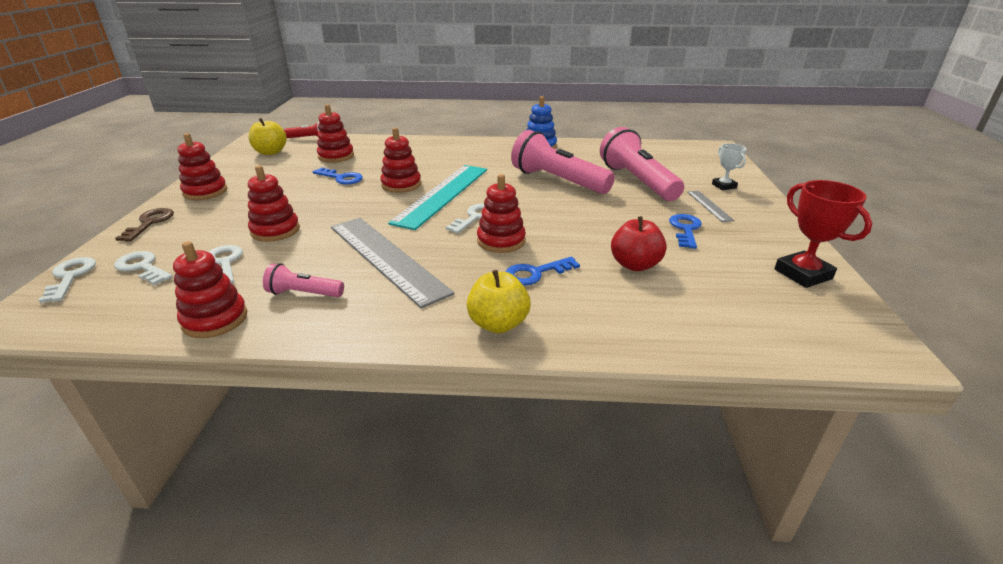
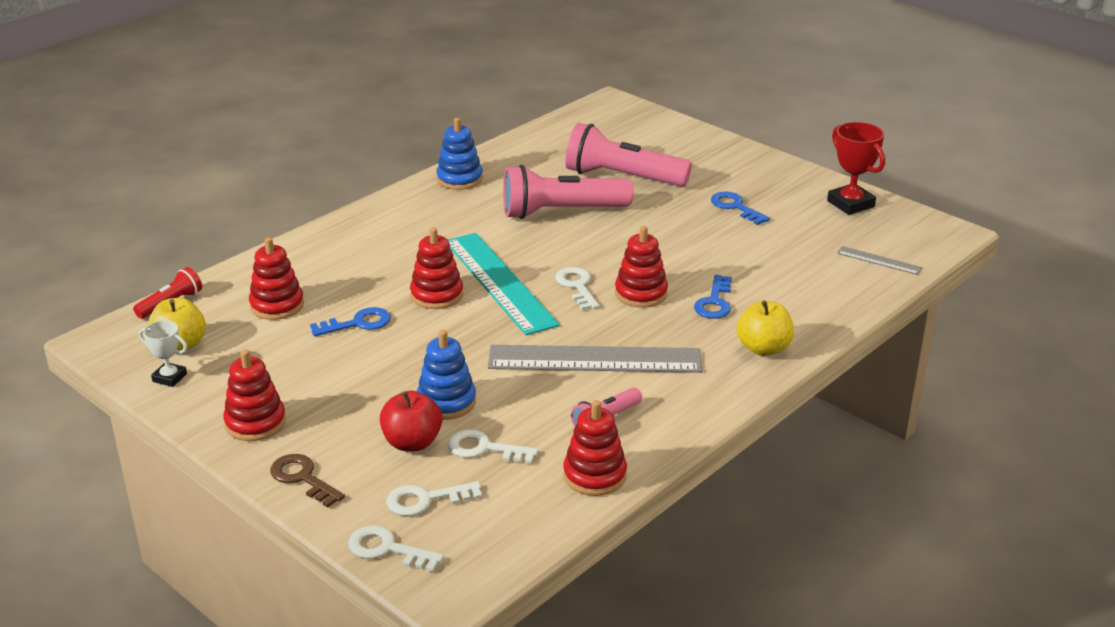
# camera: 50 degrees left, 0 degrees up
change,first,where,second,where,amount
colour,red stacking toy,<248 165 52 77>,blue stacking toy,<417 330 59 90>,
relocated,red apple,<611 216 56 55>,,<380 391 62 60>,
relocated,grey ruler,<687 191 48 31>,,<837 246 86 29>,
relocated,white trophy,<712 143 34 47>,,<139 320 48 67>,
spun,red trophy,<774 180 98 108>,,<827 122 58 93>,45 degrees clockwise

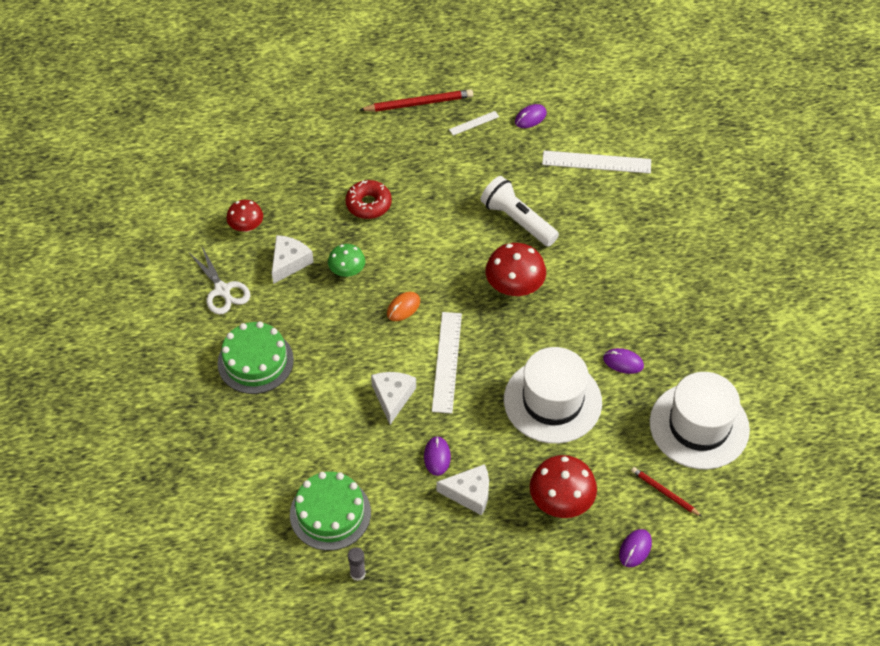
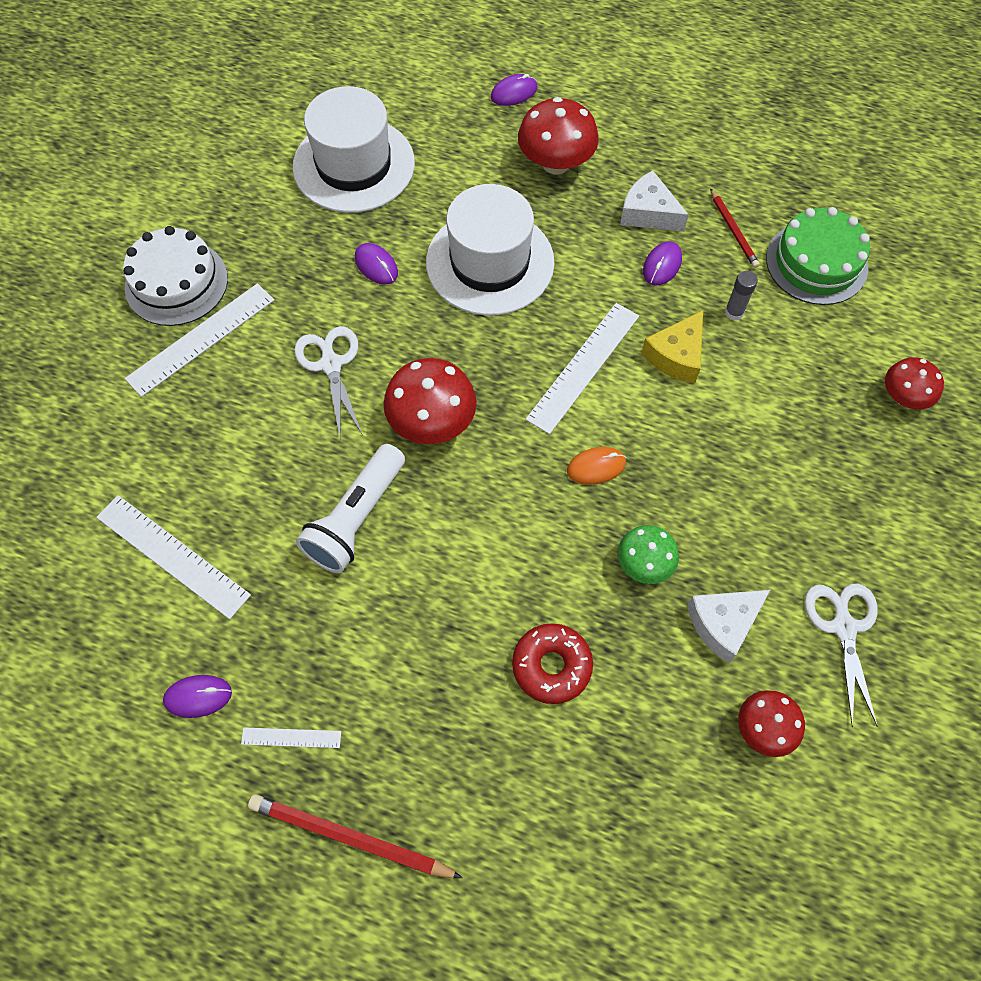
# camera: 150 degrees left, 10 degrees up
change,first,where,second,where,amount
missing,green cake,<217 321 77 73>,,,
relocated,grey glue stick,<348 547 18 34>,,<725 271 33 50>,
colour,white cheese,<371 372 45 53>,yellow cheese,<641 310 62 73>,
spun,white flashlight,<481 176 78 71>,,<296 444 109 129>,45 degrees clockwise
relocated,red pencil,<631 467 71 50>,,<710 188 50 80>,
appeared,,,white cake,<123 226 105 100>,
appeared,,,white ruler,<125 283 149 114>,
appeared,,,white scissors,<294 326 68 111>,
appeared,,,red mushroom,<885 357 59 52>,

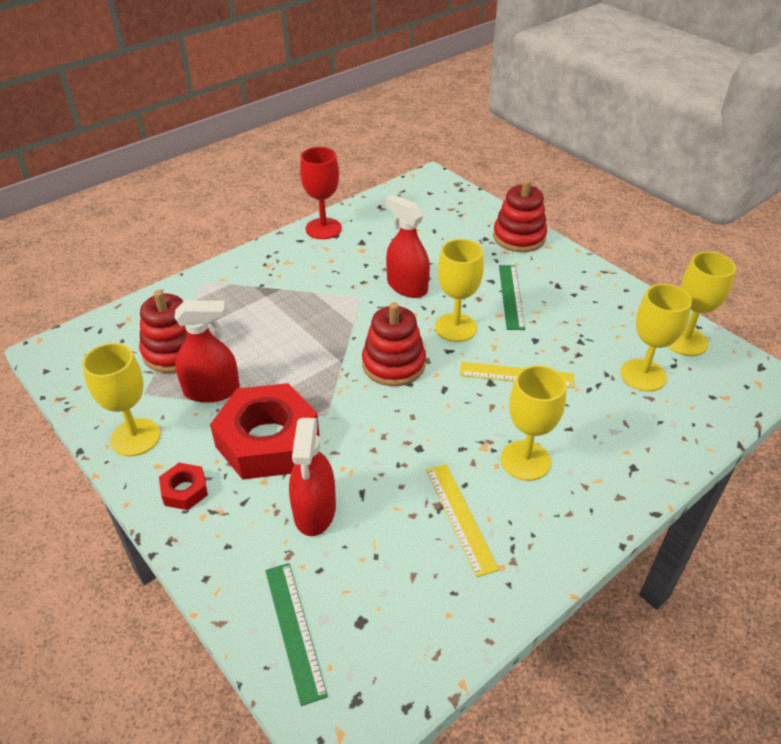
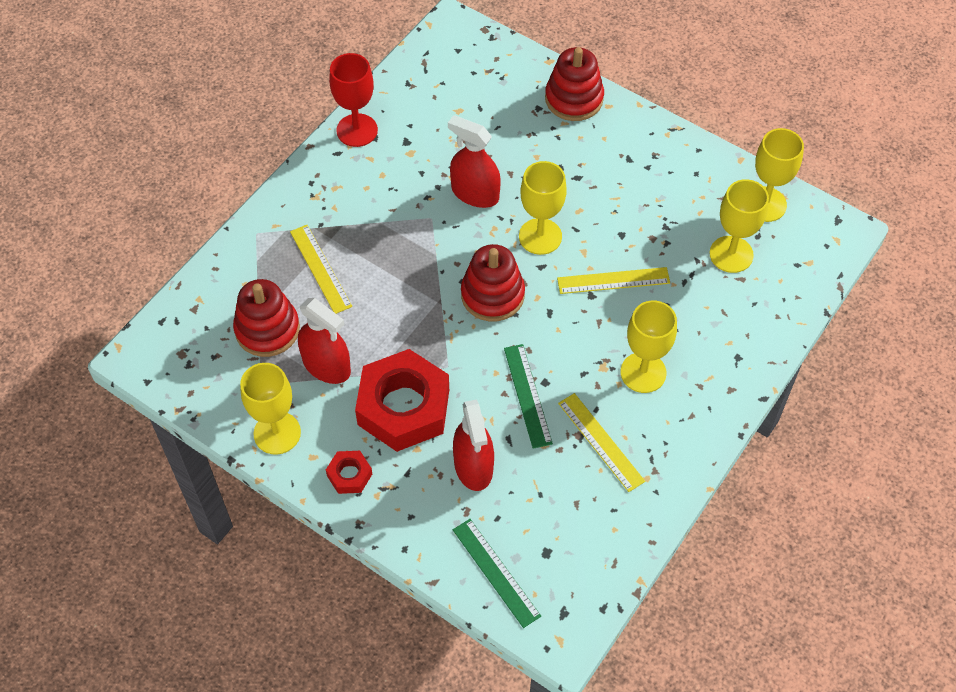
# camera: 15 degrees left, 15 degrees up
change,first,where,second,where,amount
spun,red spray bottle,<174 300 66 103>,,<298 298 53 86>,60 degrees clockwise
relocated,green ruler,<499 265 26 65>,,<504 344 49 105>,
appeared,,,yellow ruler,<290 225 62 89>,

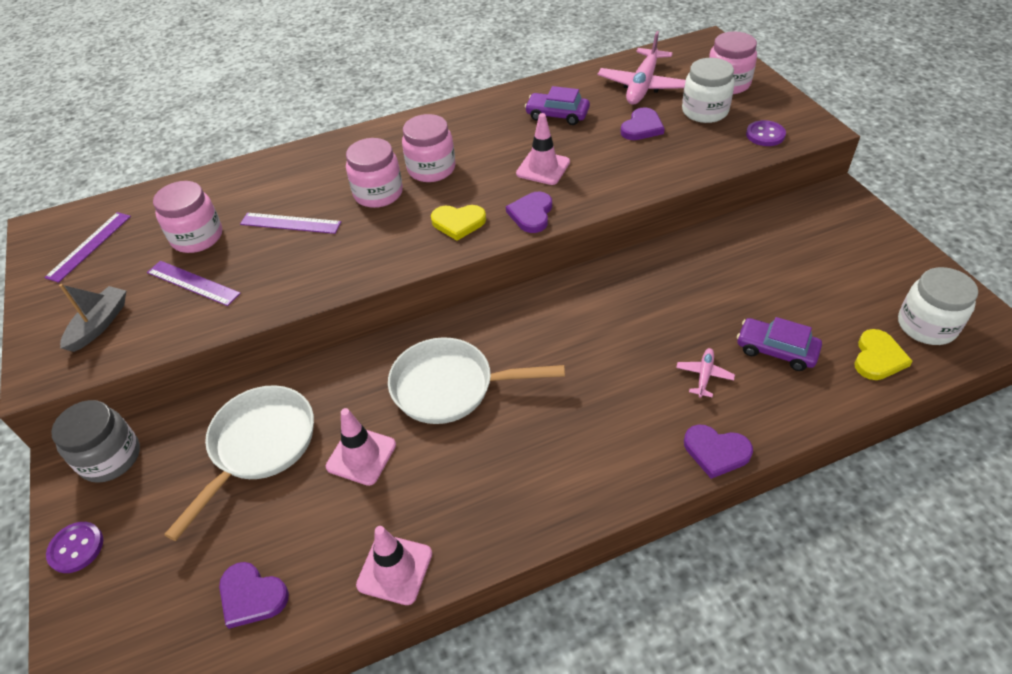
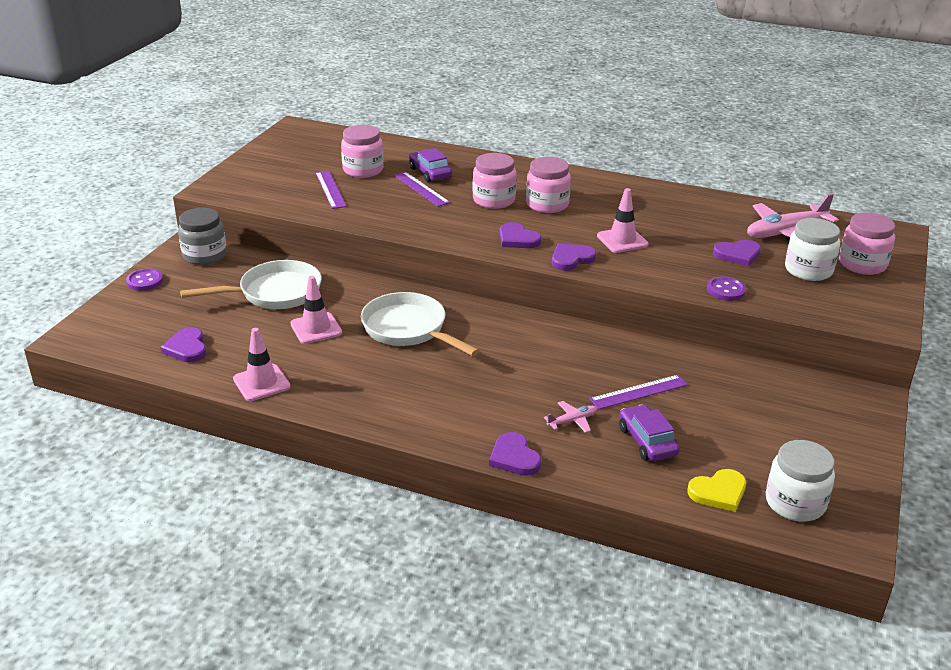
# camera: 40 degrees right, 15 degrees down
change,first,where,second,where,amount
relocated,purple ruler,<44 212 87 71>,,<590 375 98 35>,
missing,grey boat,<59 284 67 68>,,,
colour,yellow heart,<431 205 55 36>,purple heart,<500 222 42 26>,
relocated,purple car,<525 86 65 39>,,<409 148 43 34>,
relocated,purple button,<746 120 40 26>,,<707 276 39 25>,

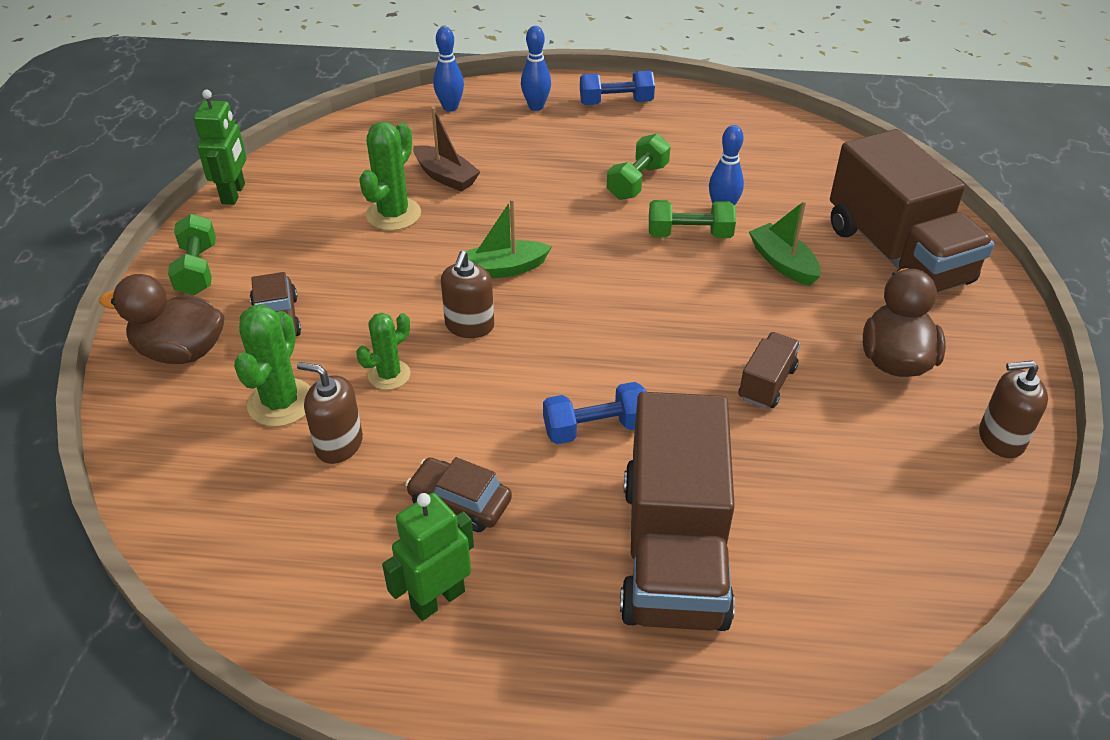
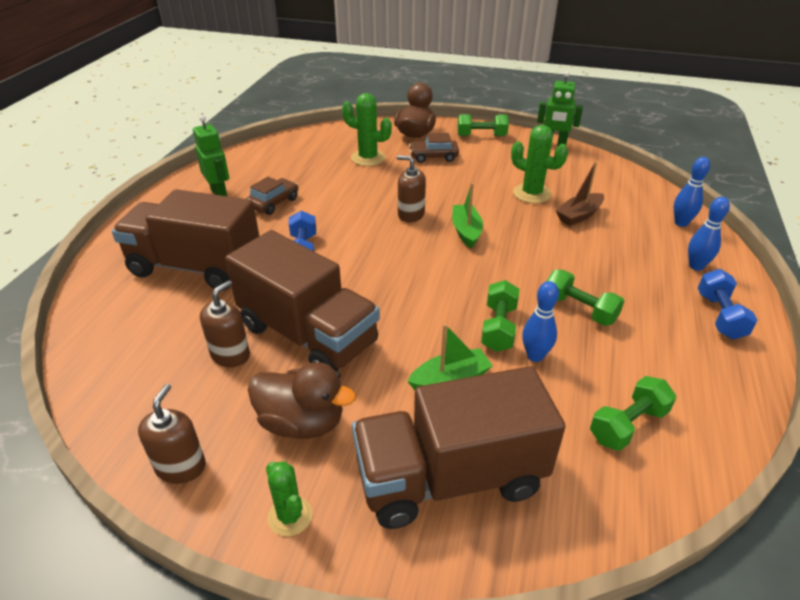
# camera: 100 degrees right, 5 degrees down
change,first,where,second,where,amount
relocated,brown soap dispenser,<297 362 66 102>,,<200 280 50 87>,
relocated,green cactus,<356 313 54 77>,,<266 461 46 76>,
size,brown truck,<738 332 62 76>,,<225 230 155 142>,x2.30
appeared,,,green dumbbell,<590 376 86 75>,

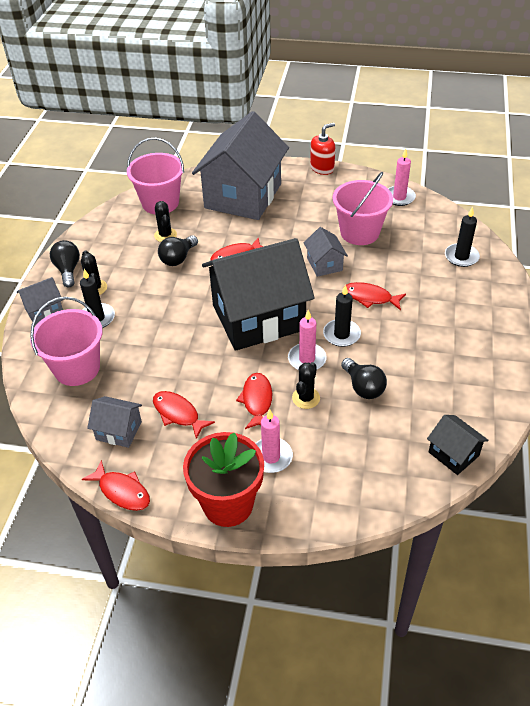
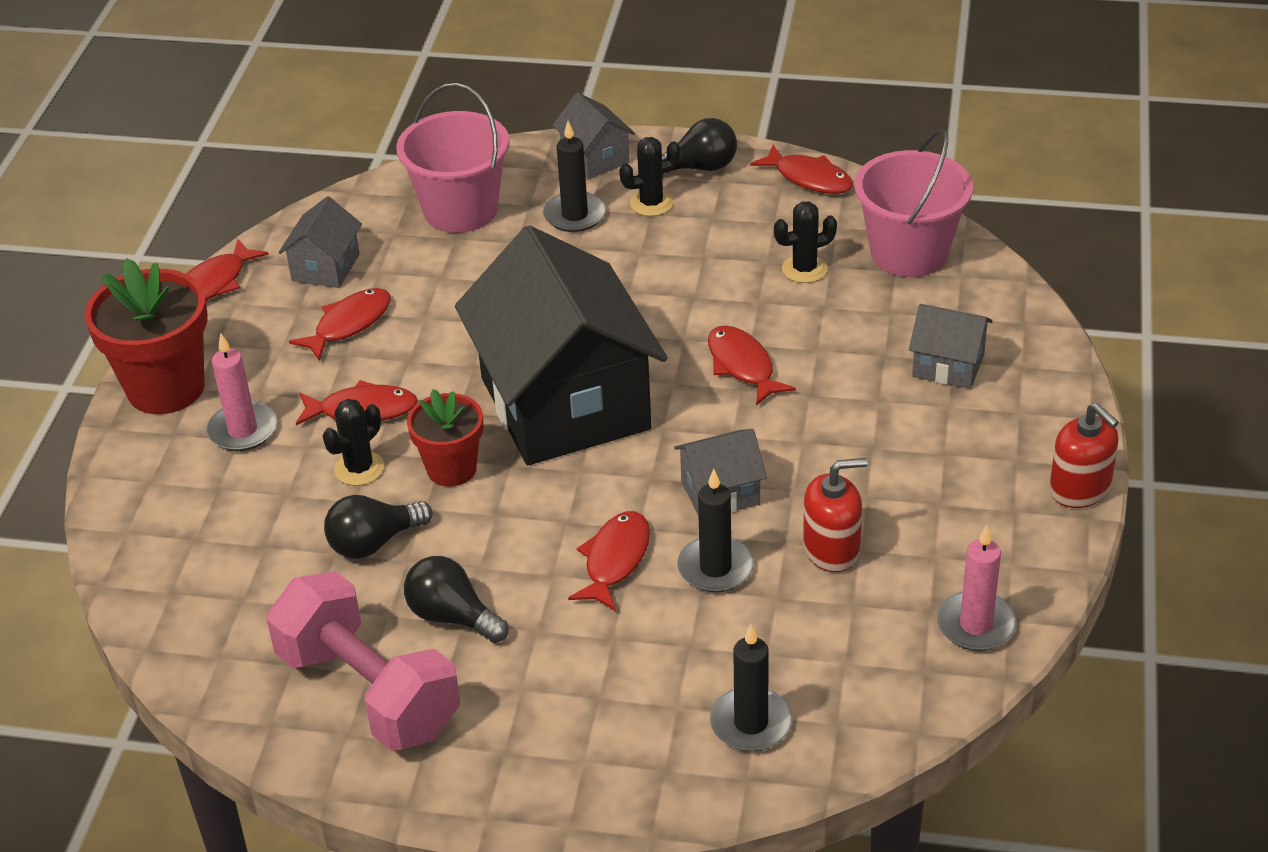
# camera: 90 degrees right, 5 degrees down
change,first,where,second,where,amount
relocated,black light bulb,<158 235 40 31>,,<404 556 105 87>,
size,grey house,<192 111 97 109>,,<909 304 84 85>,x0.43
exchanged,pink candle,<288 310 39 60>,red flower pot,<407 389 76 98>,
spun,black cactus,<292 362 28 47>,,<322 399 62 87>,75 degrees counterclockwise
relocated,black candle,<323 285 38 62>,,<677 469 77 124>,
exchanged,pink bucket,<332 172 61 73>,red soap dispenser,<803 458 65 114>,
missing,black house,<427 415 62 60>,,,
appeared,,,pink dumbbell,<266 571 194 180>,
appeared,,,red fish,<750 145 103 49>,

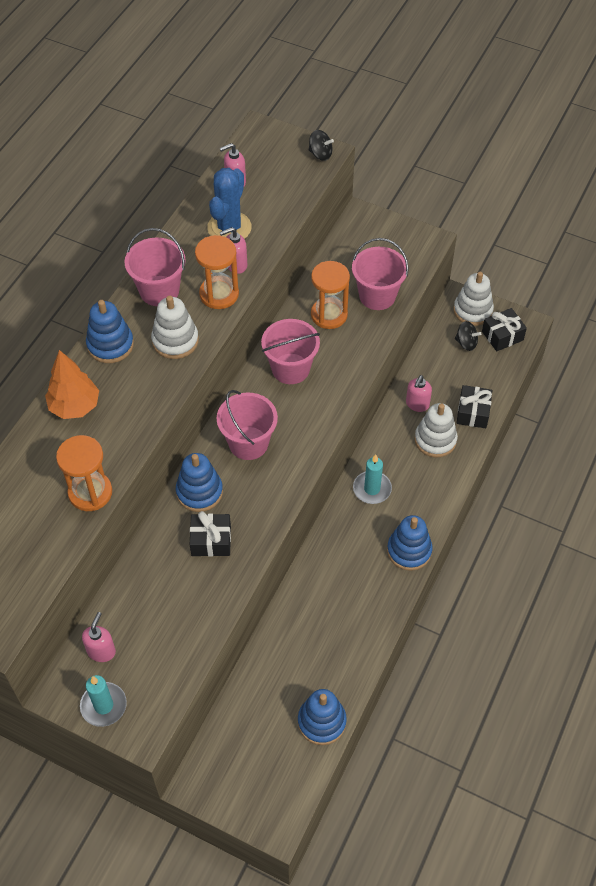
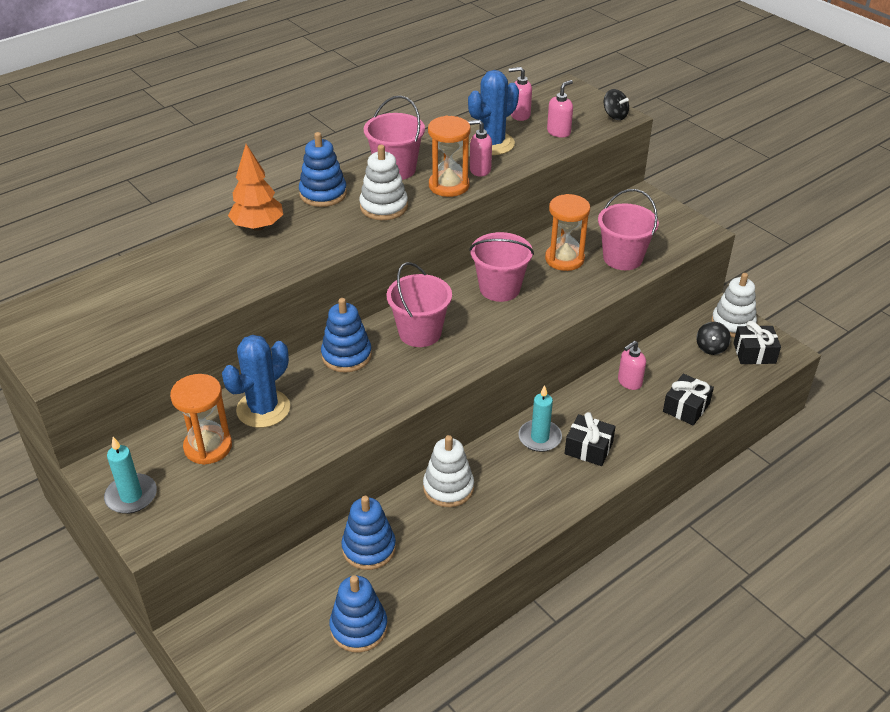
# camera: 25 degrees right, 15 degrees down
change,first,where,second,where,amount
relocated,orange hourglass,<56 435 56 76>,,<170 374 62 91>,
relocated,pink soap dispenser,<82 612 34 50>,,<547 80 26 58>,
relocated,black gift,<190 511 41 46>,,<565 412 51 54>,
relocated,blue stacking toy,<387 515 45 56>,,<341 496 55 74>,
relocated,white stacking toy,<415 403 43 55>,,<423 435 51 72>,
spun,black spinning top,<455 321 26 30>,,<696 322 35 33>,60 degrees clockwise
appeared,,,blue cactus,<222 335 68 93>,

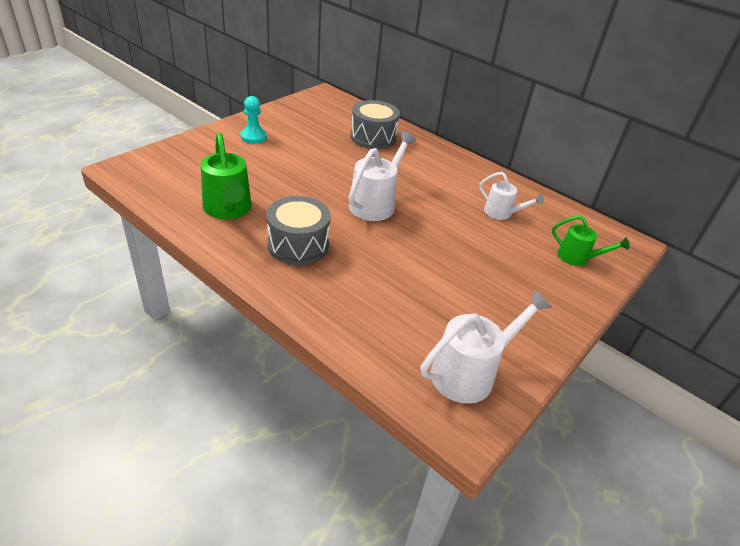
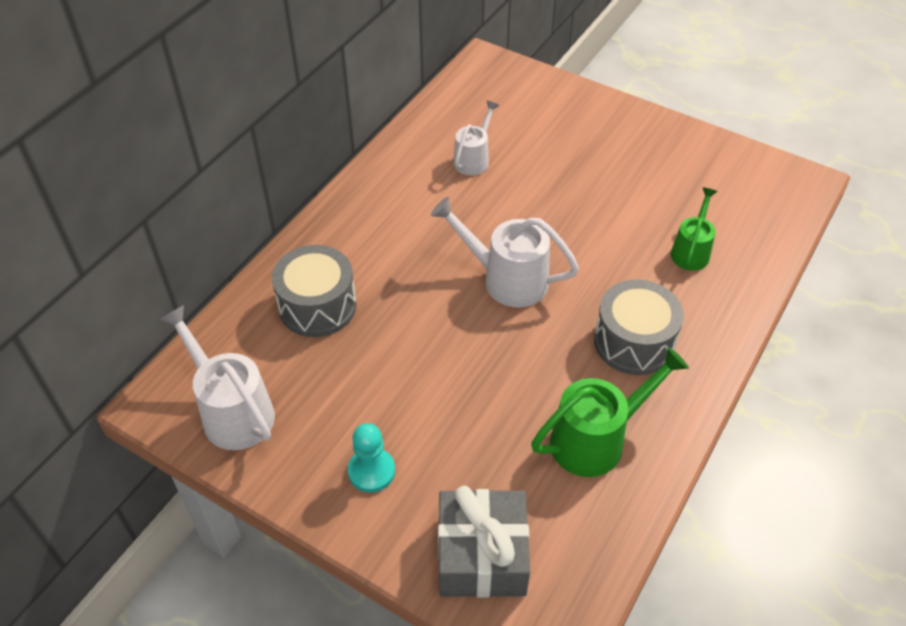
# camera: 95 degrees left, 10 degrees up
change,first,where,second,where,amount
relocated,white watering can,<421 290 131 114>,,<159 305 116 145>,
relocated,green watering can,<552 216 77 50>,,<671 188 46 83>,
appeared,,,grey gift,<438 486 92 112>,

